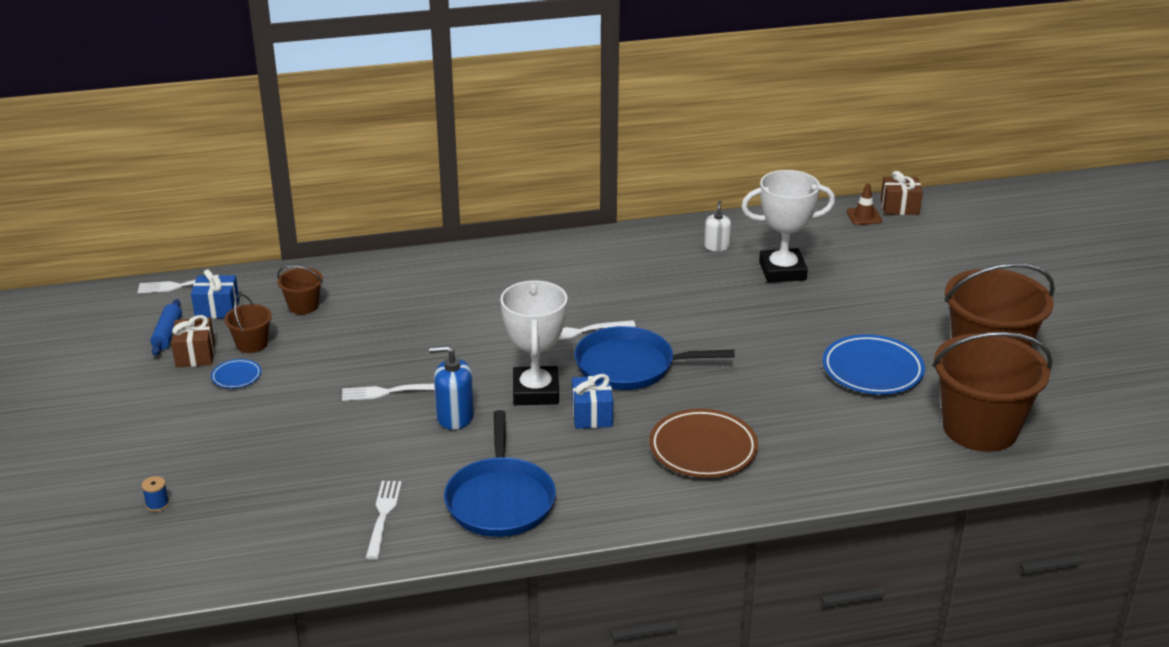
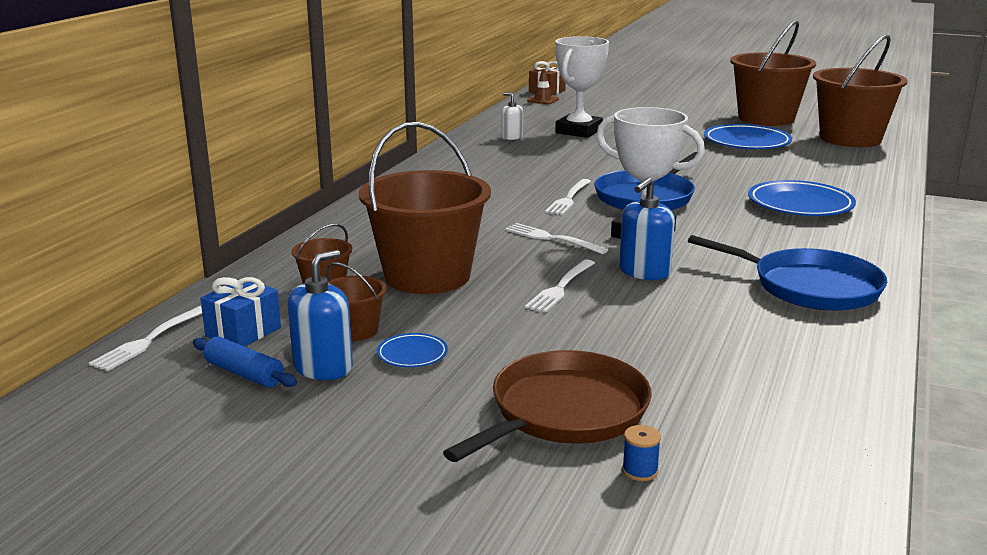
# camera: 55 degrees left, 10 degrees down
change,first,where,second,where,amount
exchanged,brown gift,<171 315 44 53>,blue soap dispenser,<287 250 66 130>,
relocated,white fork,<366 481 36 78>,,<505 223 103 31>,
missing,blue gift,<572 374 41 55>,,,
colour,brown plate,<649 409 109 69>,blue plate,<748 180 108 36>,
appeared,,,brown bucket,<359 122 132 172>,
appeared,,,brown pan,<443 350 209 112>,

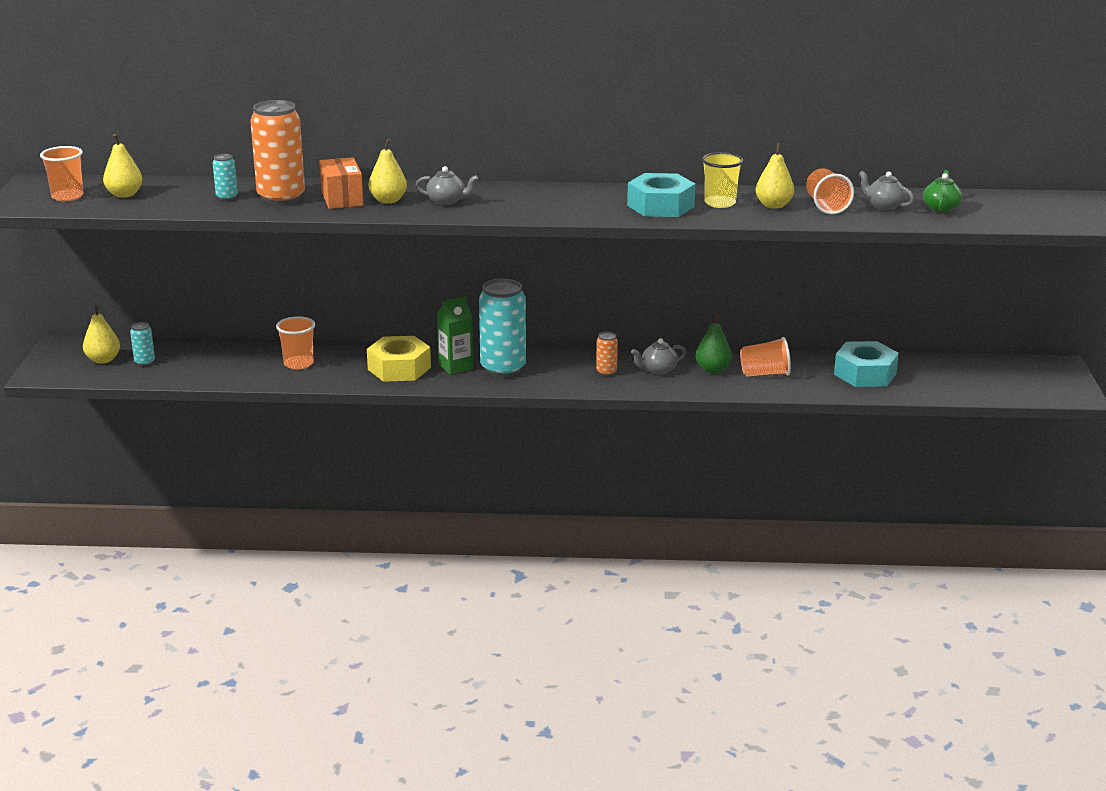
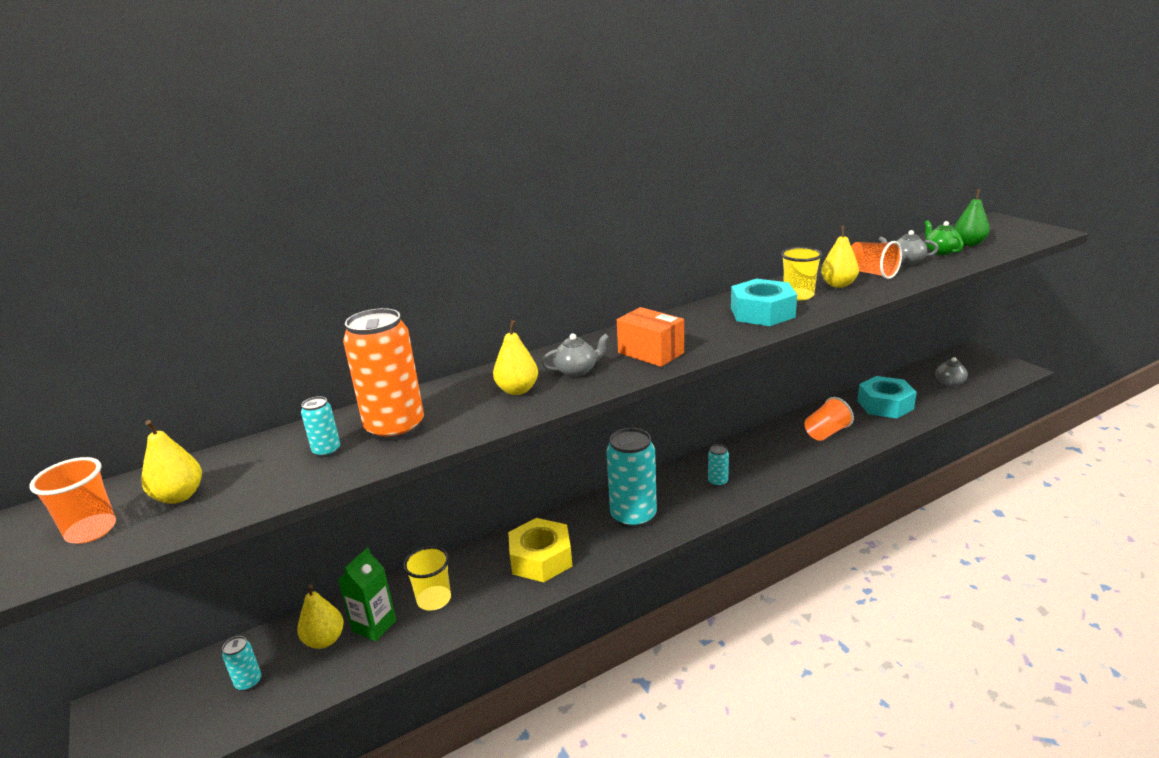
# camera: 30 degrees left, 0 degrees up
change,first,where,second,where,amount
relocated,yellow pear,<83 305 37 59>,,<297 584 47 65>,
colour,orange cup,<276 316 39 54>,yellow cup,<403 546 48 65>,
relocated,orange box,<320 157 44 52>,,<617 307 67 60>,
relocated,green carton,<437 296 36 79>,,<338 547 58 94>,
colour,orange can,<596 332 22 44>,turquoise can,<708 444 21 43>,
relocated,grey teapot,<631 338 55 36>,,<935 357 33 30>,
relocated,green pear,<695 314 37 60>,,<954 189 36 57>,

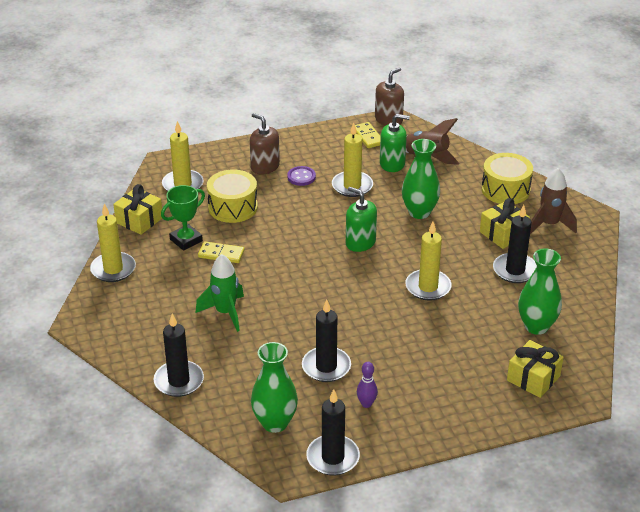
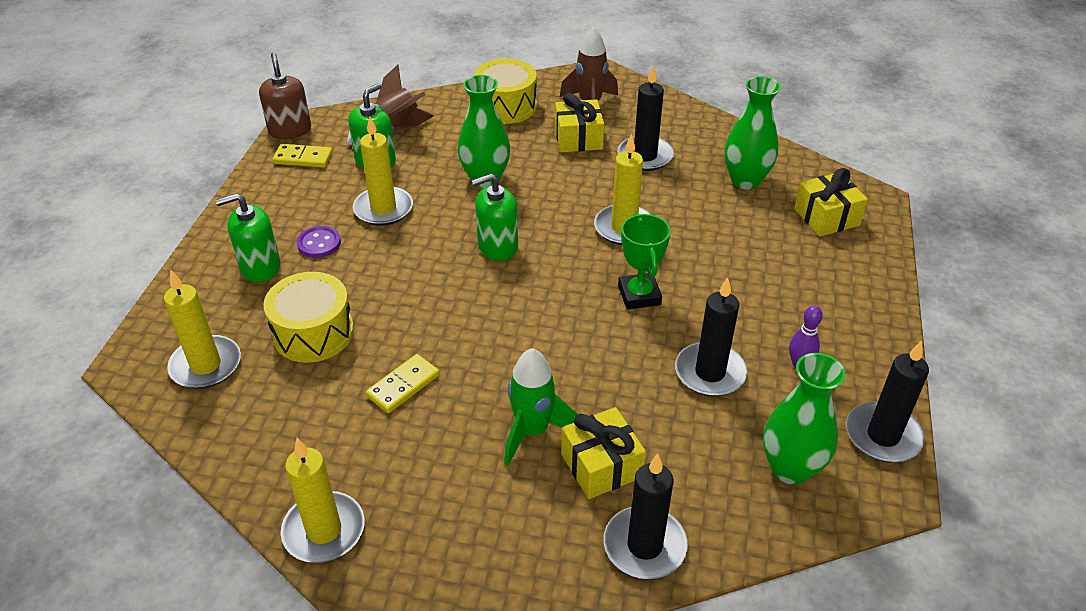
# camera: 60 degrees left, 5 degrees up
change,first,where,second,where,amount
relocated,yellow gift,<113 184 49 51>,,<561 407 85 92>,
relocated,green trophy,<161 185 44 66>,,<618 213 53 97>,
colour,brown soap dispenser,<250 113 30 62>,green soap dispenser,<215 193 65 89>,

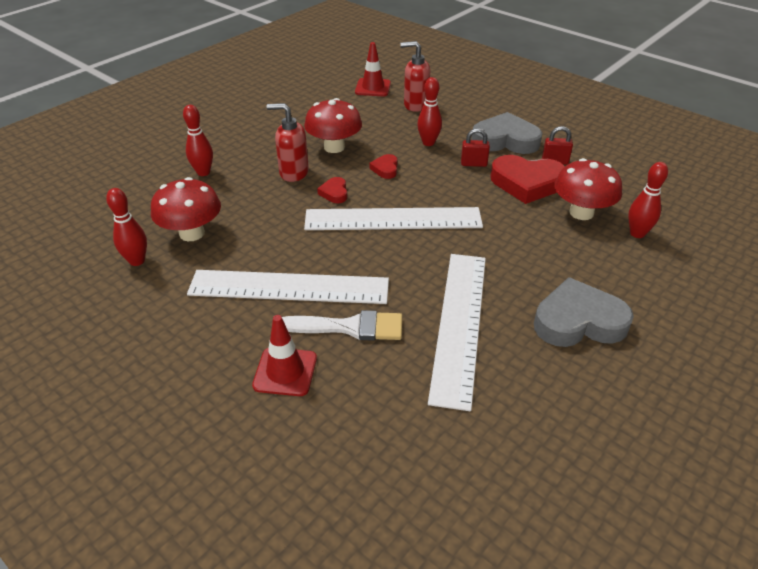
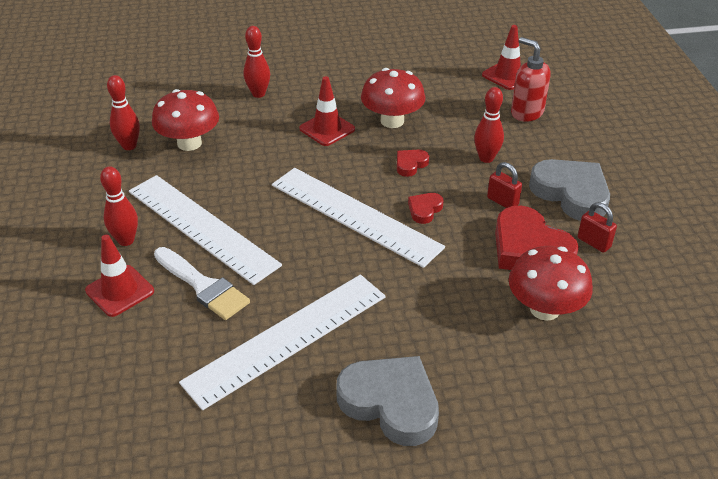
# camera: 40 degrees right, 0 degrees up
change,first,where,second,where,amount
exchanged,red soap dispenser,<266 103 43 79>,red traffic cone,<299 76 56 70>,
relocated,red heart,<317 177 30 26>,,<408 193 36 31>,
relocated,red bowling pin,<628 162 40 76>,,<100 166 38 80>,

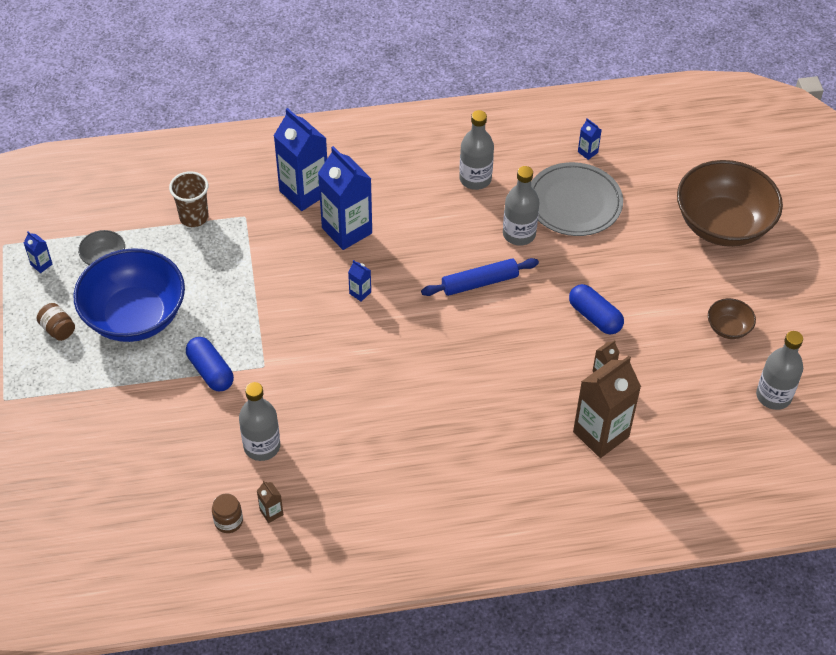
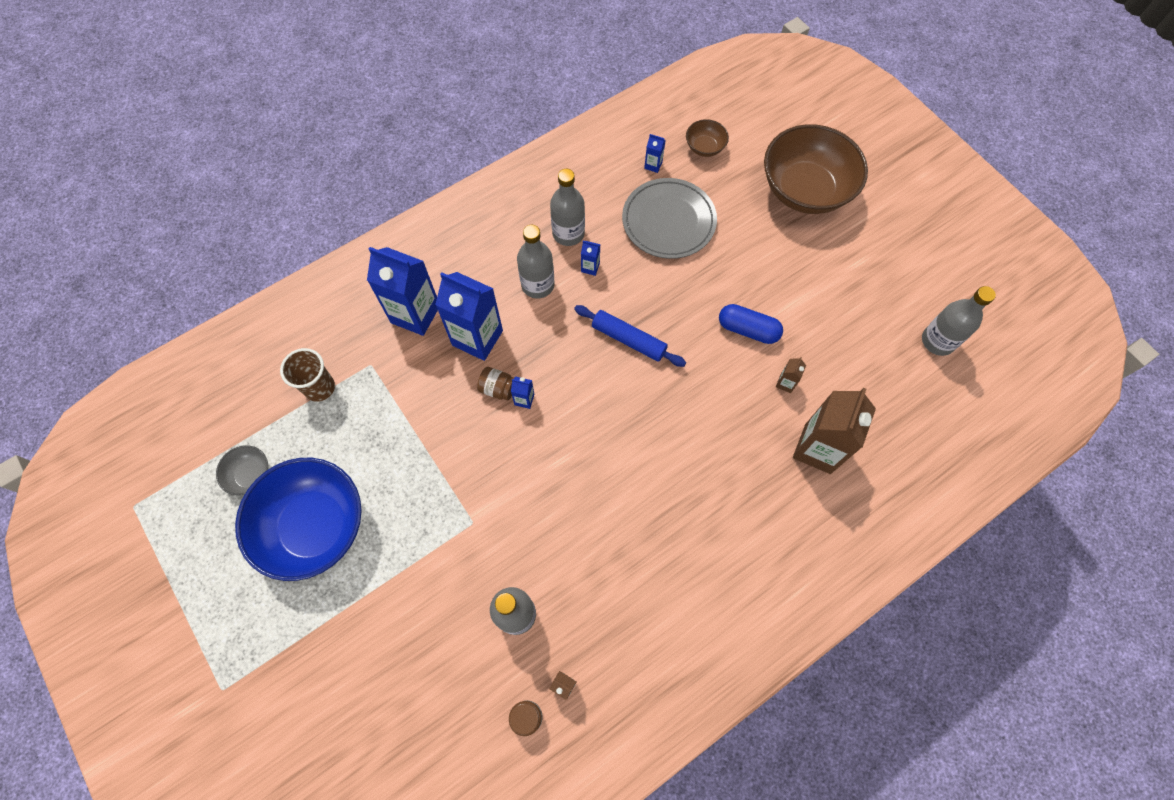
# camera: 25 degrees left, 15 degrees up
change,first,where,second,where,amount
relocated,blue carton,<24 232 28 41>,,<581 241 19 35>,
relocated,brown jar,<37 303 38 38>,,<477 367 37 34>,
missing,blue capsule,<186 337 48 54>,,,
spun,blue rolling pin,<421 258 118 38>,,<574 305 112 62>,75 degrees clockwise
relocated,grey bottle,<503 166 37 80>,,<517 225 38 73>,
relocated,brown bowl,<708 298 48 41>,,<686 119 43 38>,

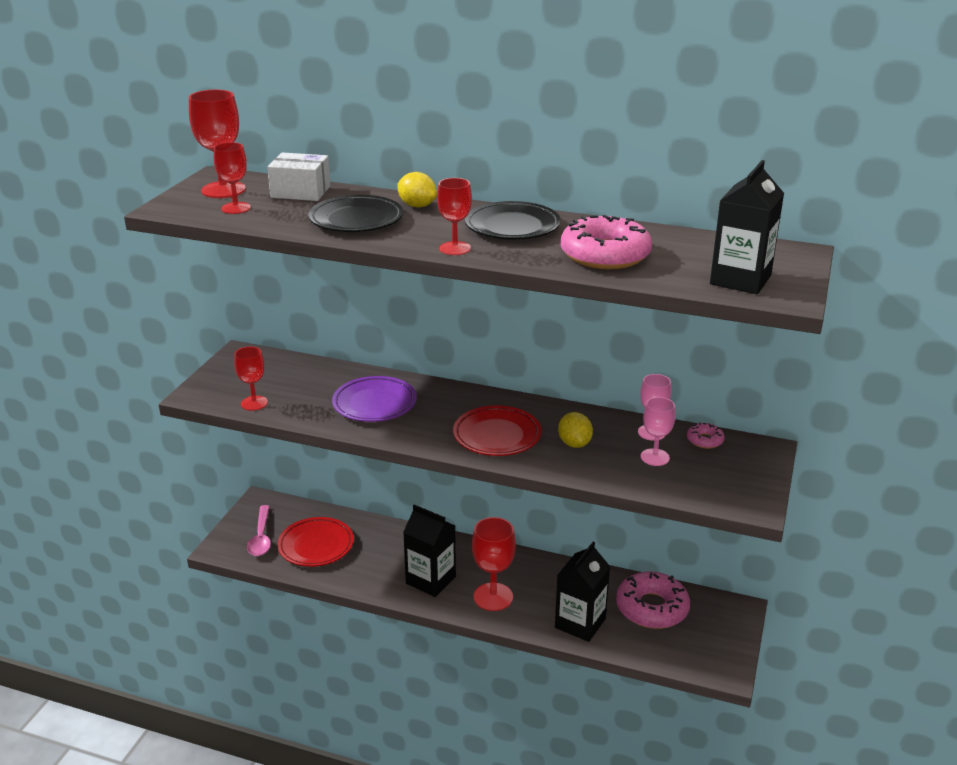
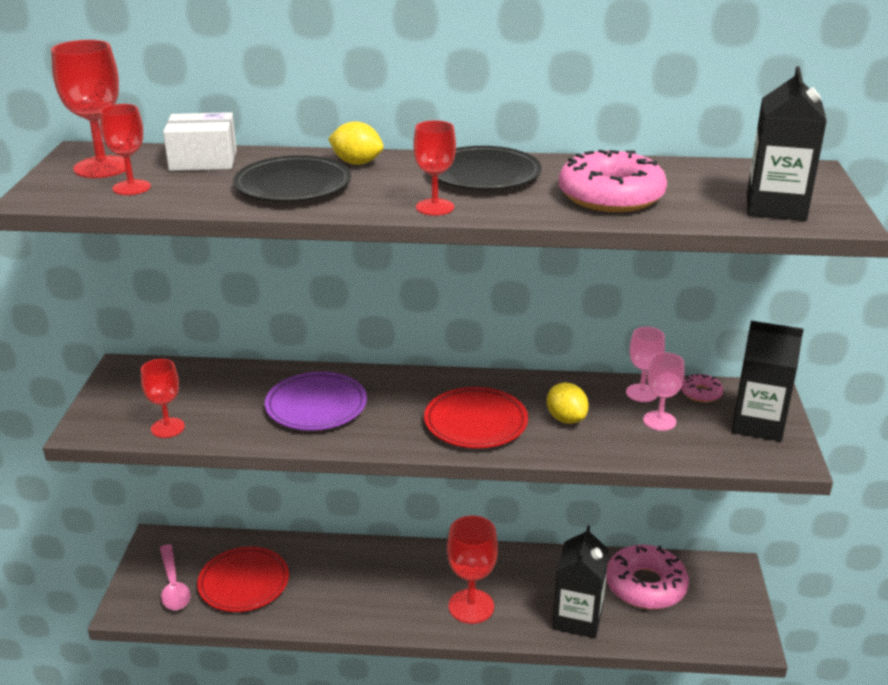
# camera: 15 degrees left, 0 degrees up
change,first,where,second,where,amount
relocated,black carton,<403 505 53 92>,,<732 321 72 121>,

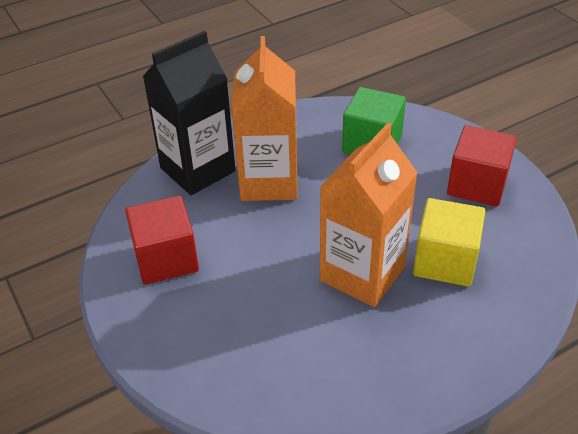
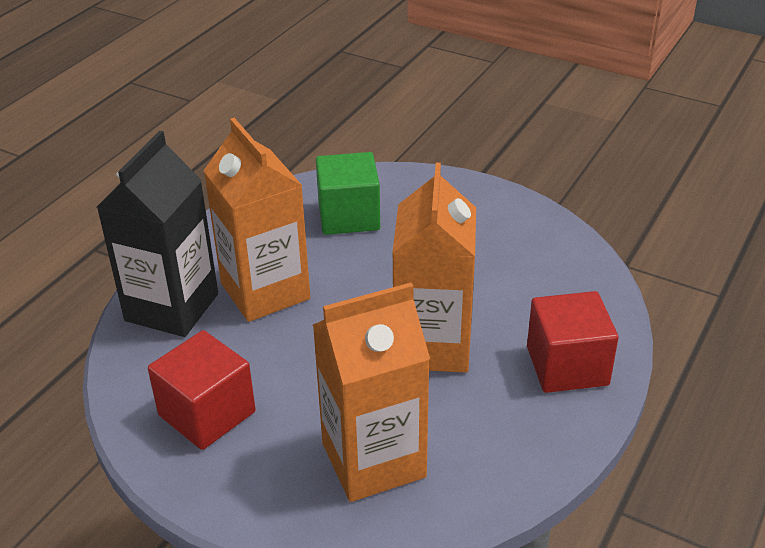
# camera: 30 degrees left, 5 degrees down
change,first,where,second,where,amount
missing,yellow cube,<413 198 72 89>,,,
relocated,red cube,<447 125 70 82>,,<527 291 91 102>,
appeared,,,orange carton,<313 283 117 219>,

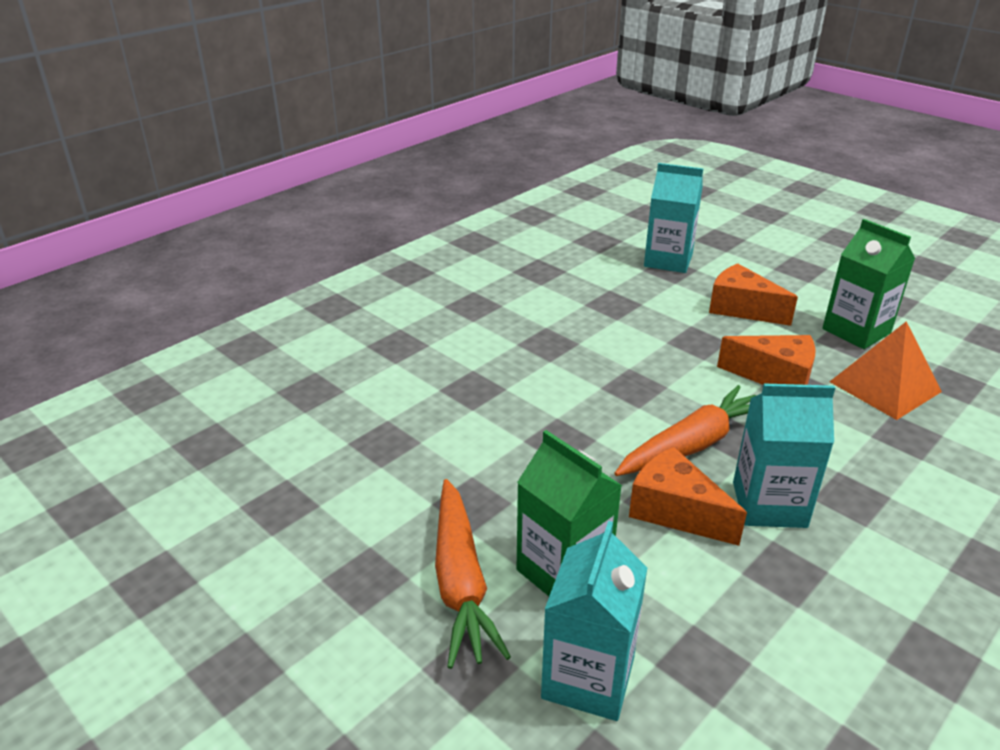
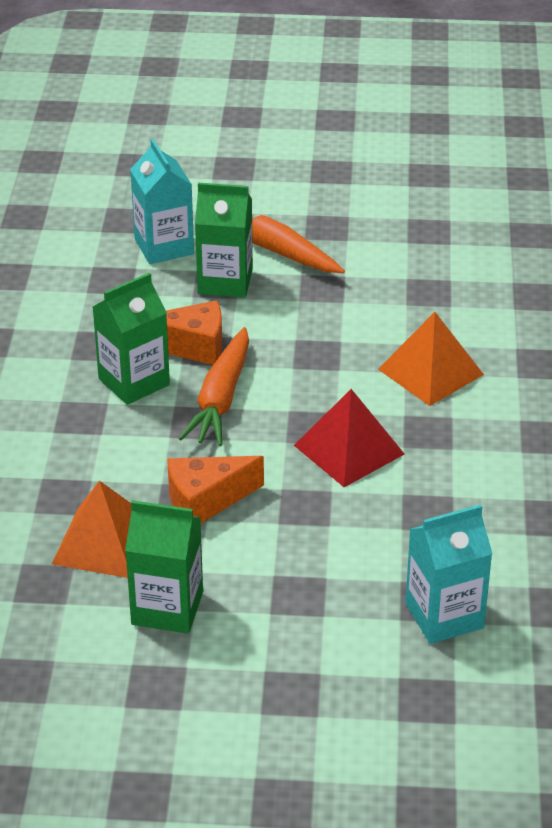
# camera: 140 degrees right, 5 degrees up
change,first,where,second,where,amount
missing,orange cheese,<709 263 89 63>,,,
colour,turquoise carton,<733 384 102 144>,green carton,<93 273 77 132>,
appeared,,,red pyramid,<294 389 110 98>,
appeared,,,orange pyramid,<378 312 106 94>,

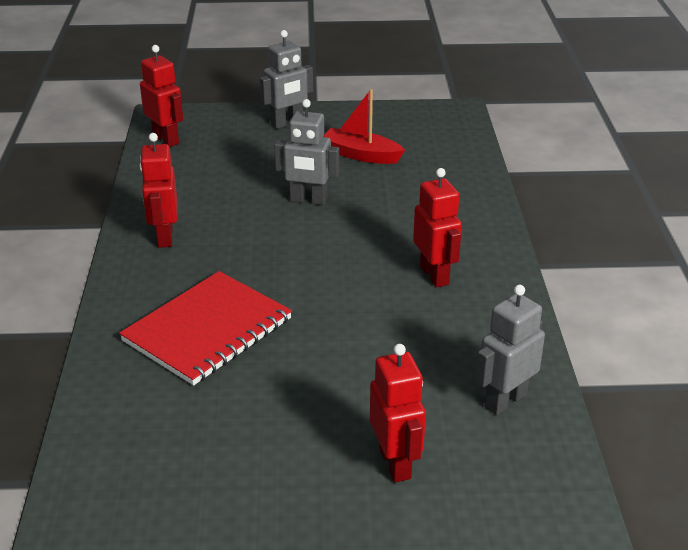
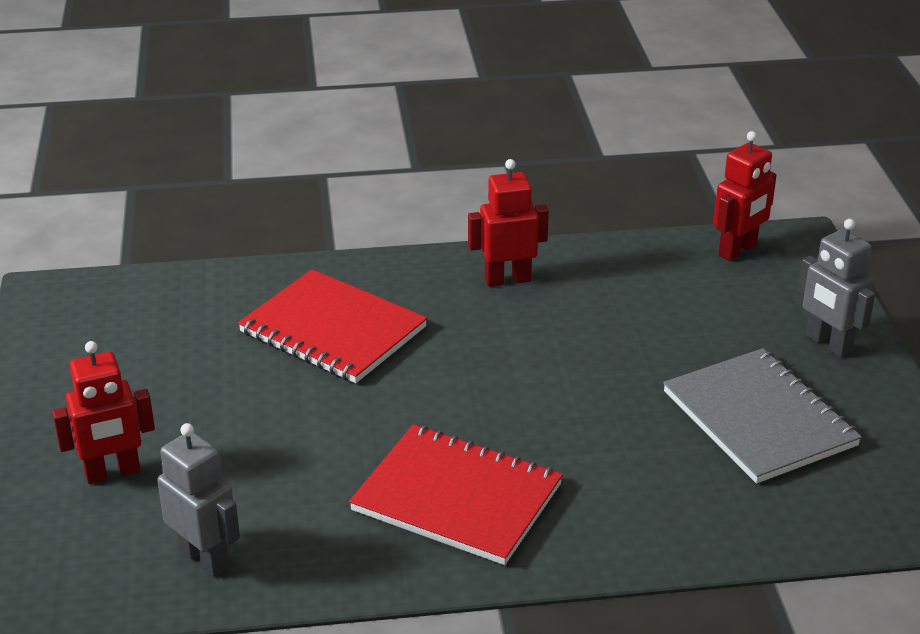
# camera: 85 degrees right, 0 degrees up
change,first,where,second,where,amount
missing,grey robot,<274 99 65 106>,,,
exchanged,red boat,<323 89 82 75>,grey notebook,<663 348 199 135>,
exchanged,red robot,<413 168 49 120>,red notebook,<349 424 214 141>,

